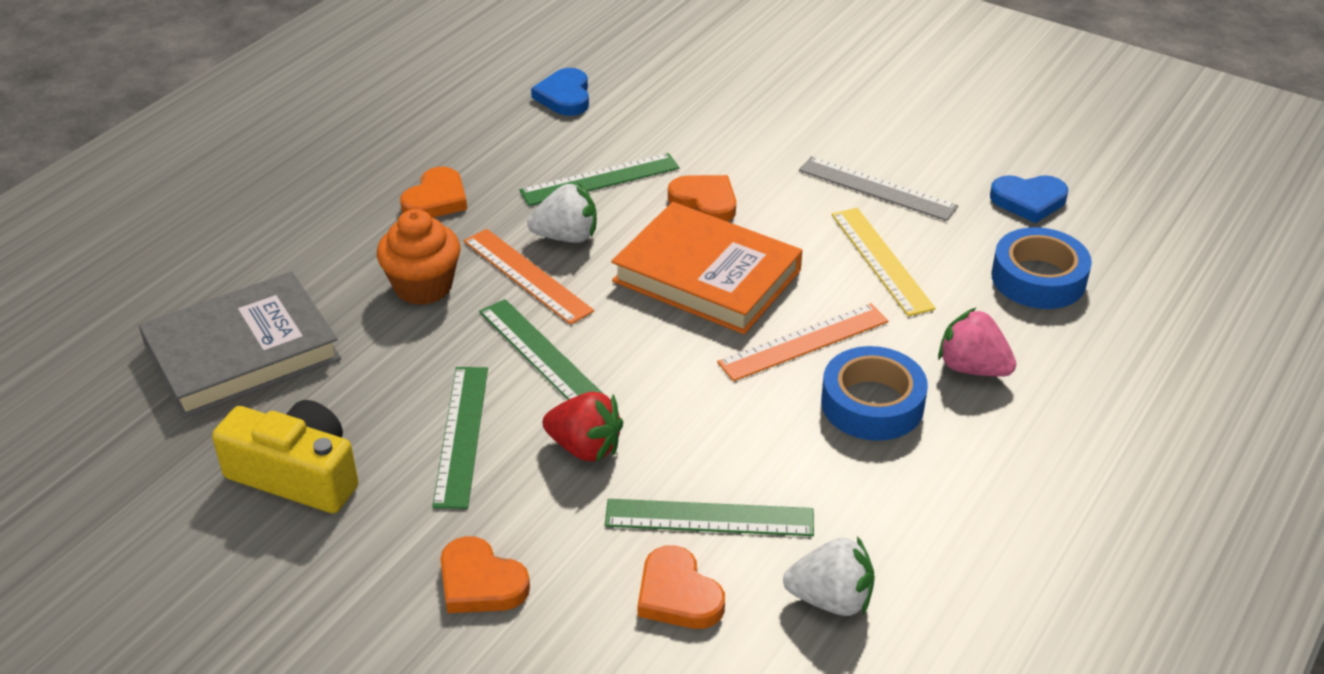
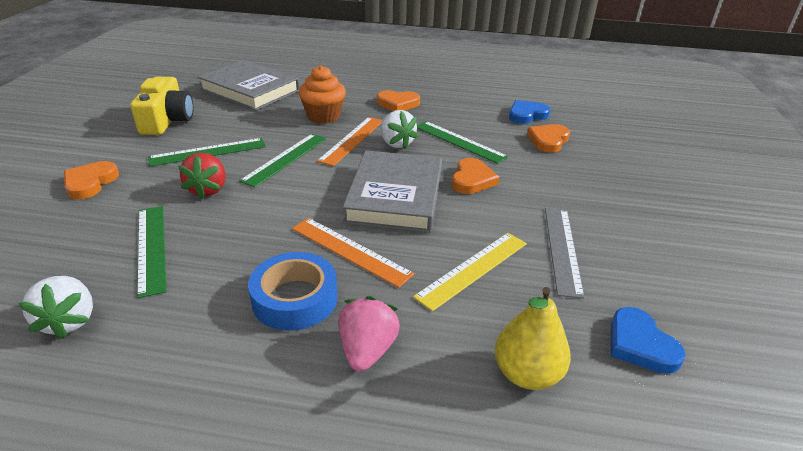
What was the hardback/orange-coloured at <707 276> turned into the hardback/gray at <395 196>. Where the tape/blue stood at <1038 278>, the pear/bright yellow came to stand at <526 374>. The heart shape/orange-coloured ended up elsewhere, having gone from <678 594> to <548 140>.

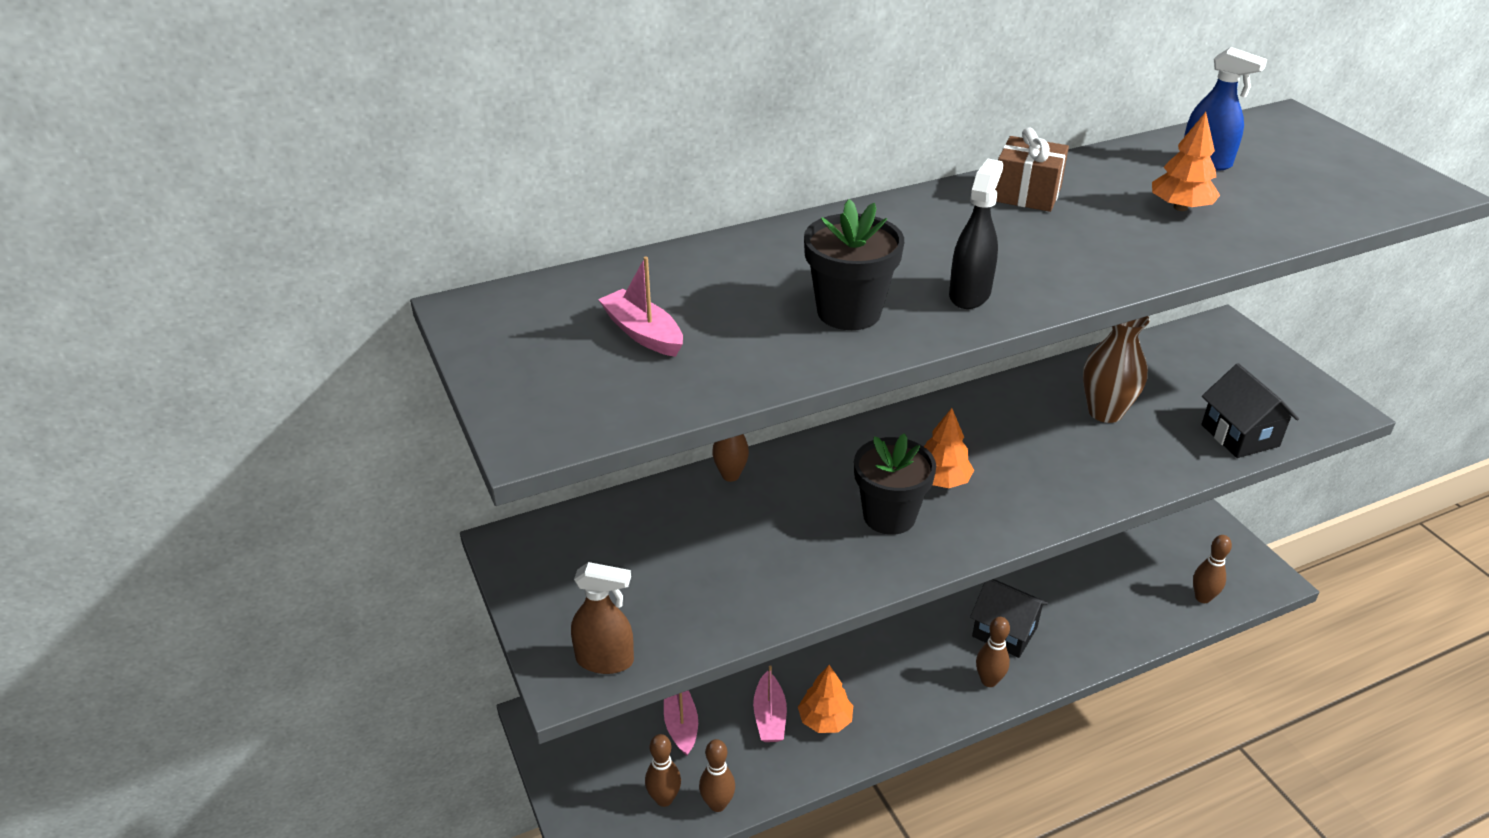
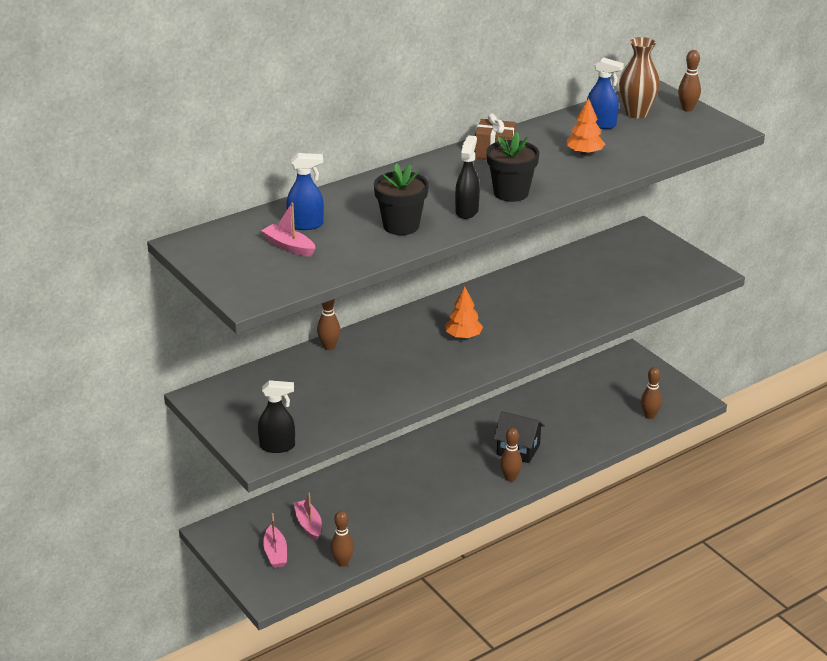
What was the spray bottle/brown at <605 660> turned into the spray bottle/black at <277 446>. The sailboat/pink ended up elsewhere, having gone from <769 716> to <275 553>. The second view gained the spray bottle/blue at <306 225>. The potted plant/black ended up elsewhere, having gone from <889 516> to <511 193>. The flower vase/brown ended up elsewhere, having gone from <1105 412> to <636 113>. The tenpin/brown ended up elsewhere, having gone from <664 799> to <687 109>. The second view lost the fir tree/orange-coloured at <825 720>. The second view lost the house/black at <1239 435>.

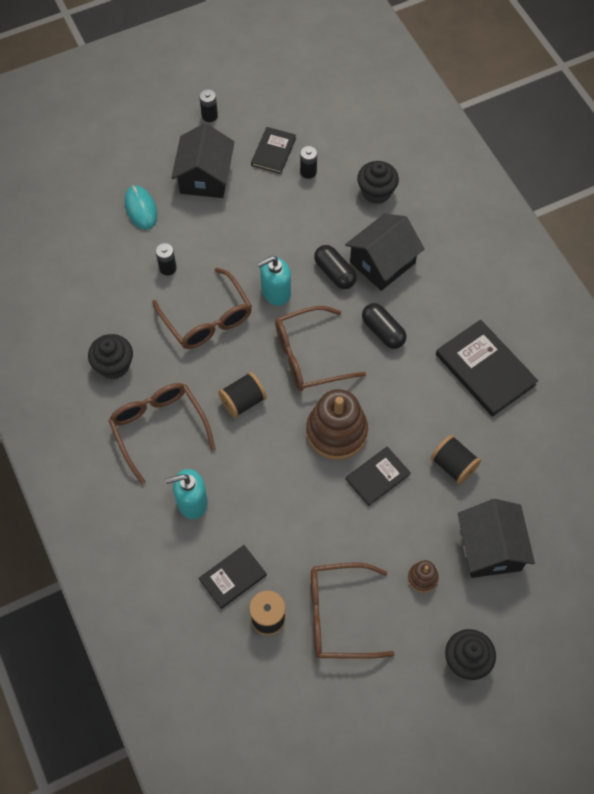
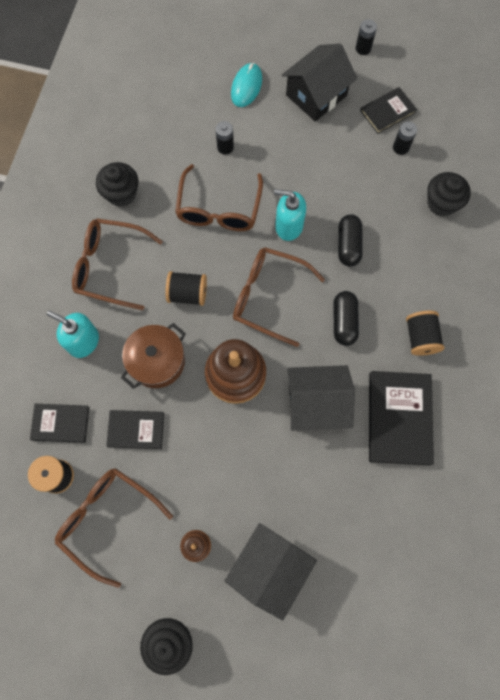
The spectacles/brown at <159 429> ended up facing another way, 90 degrees counterclockwise from before. The hardback/black ended up elsewhere, having gone from <377 477> to <136 429>. The second view gained the pot/brown at <157 361>. The house/black ended up elsewhere, having gone from <382 262> to <316 403>. The reel of thread/black ended up elsewhere, having gone from <453 465> to <420 337>.

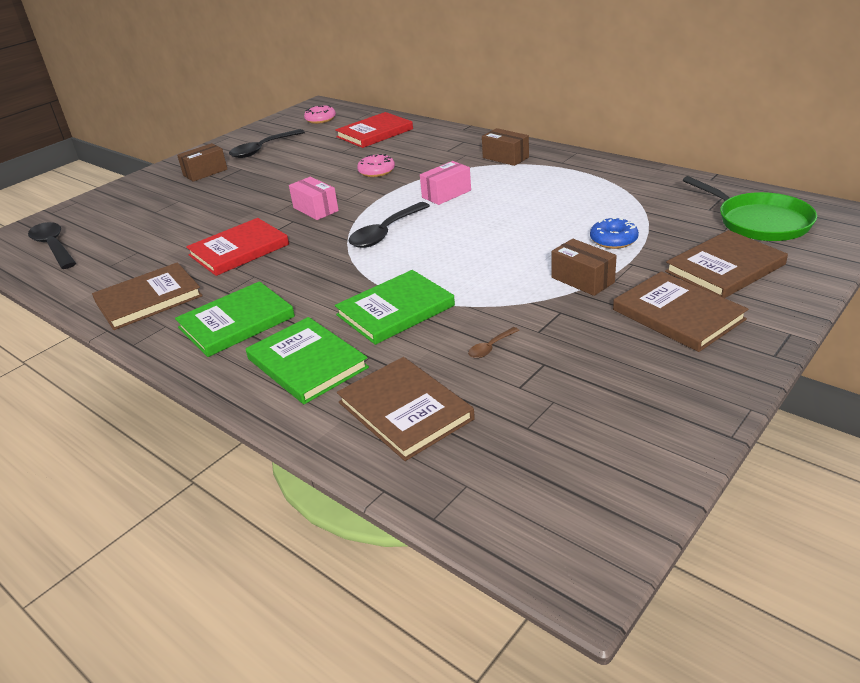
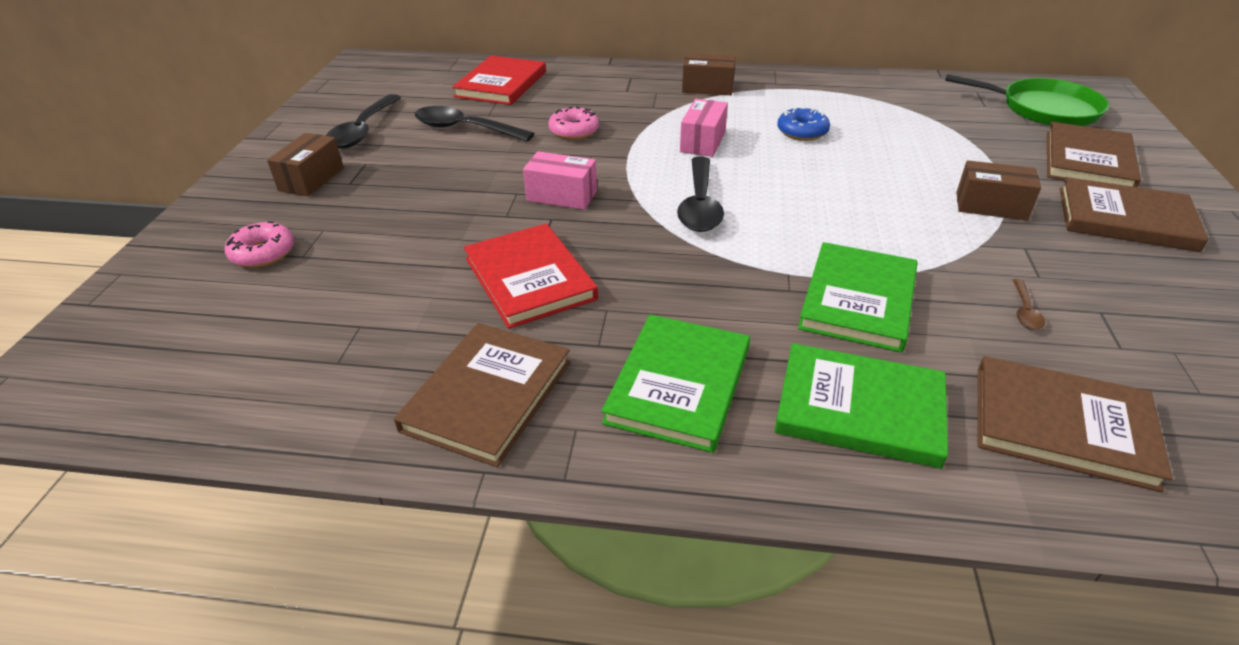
The donut/pink ended up elsewhere, having gone from <320 119> to <263 253>. The teaspoon/black ended up elsewhere, having gone from <53 246> to <465 129>. The hardback/scarlet at <239 250> ended up facing another way, 45 degrees counterclockwise from before. The donut/blue ended up elsewhere, having gone from <613 240> to <802 132>.

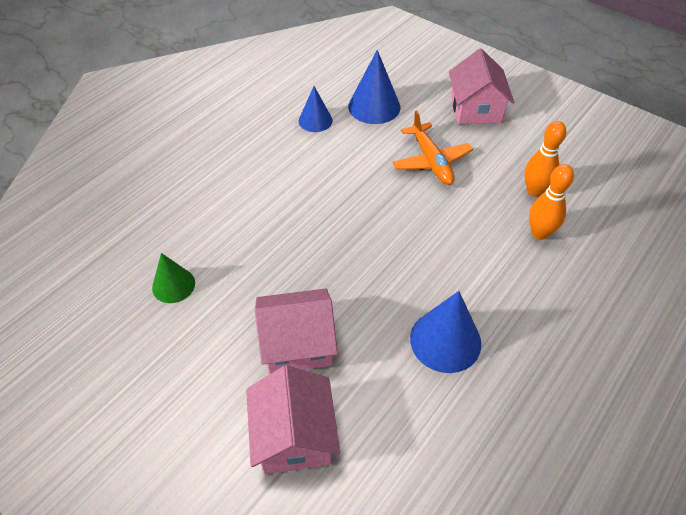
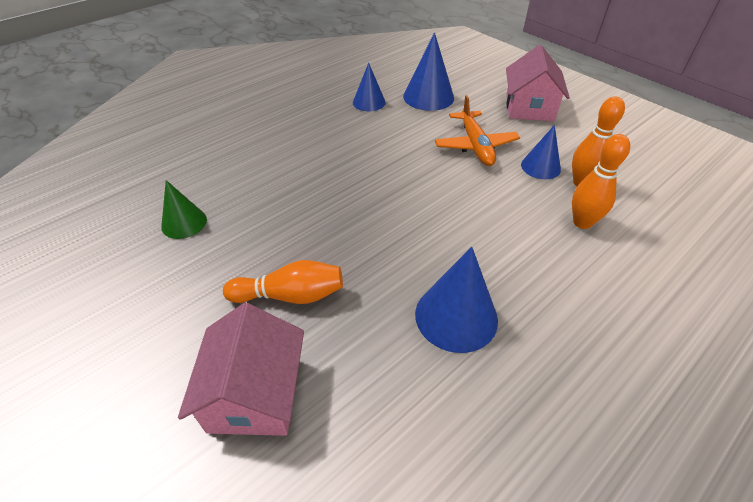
Where the house/pink stood at <297 343>, the tenpin/orange-coloured came to stand at <290 295>. The second view gained the cone/blue at <540 167>.

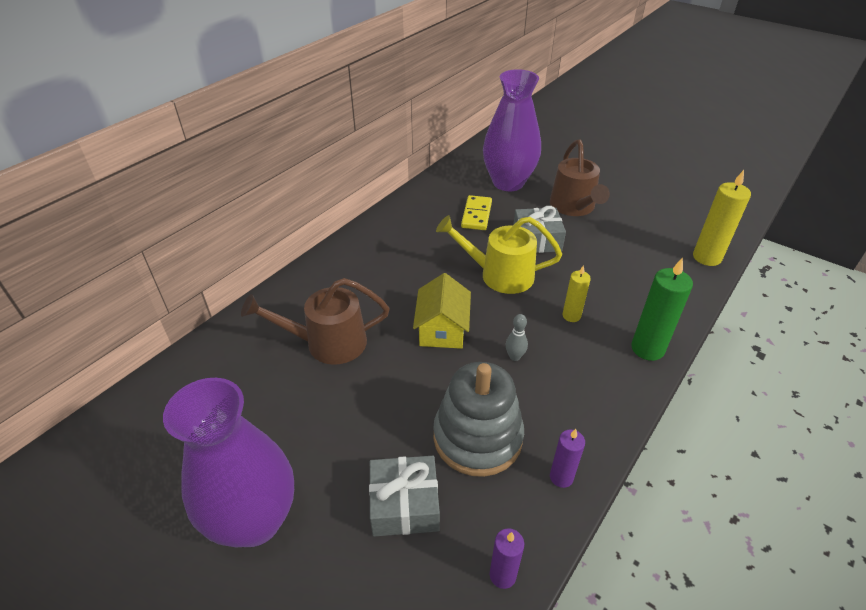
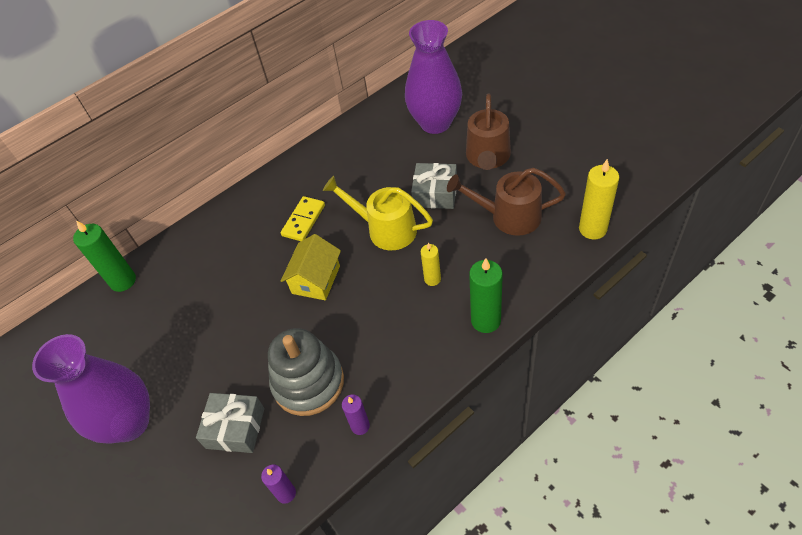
The second view gained the wax candle/green at <123 281>. The domino/bright yellow ended up elsewhere, having gone from <476 215> to <303 220>. The sprinkling can/brown ended up elsewhere, having gone from <327 343> to <508 216>. The second view lost the tenpin/gray at <514 356>.

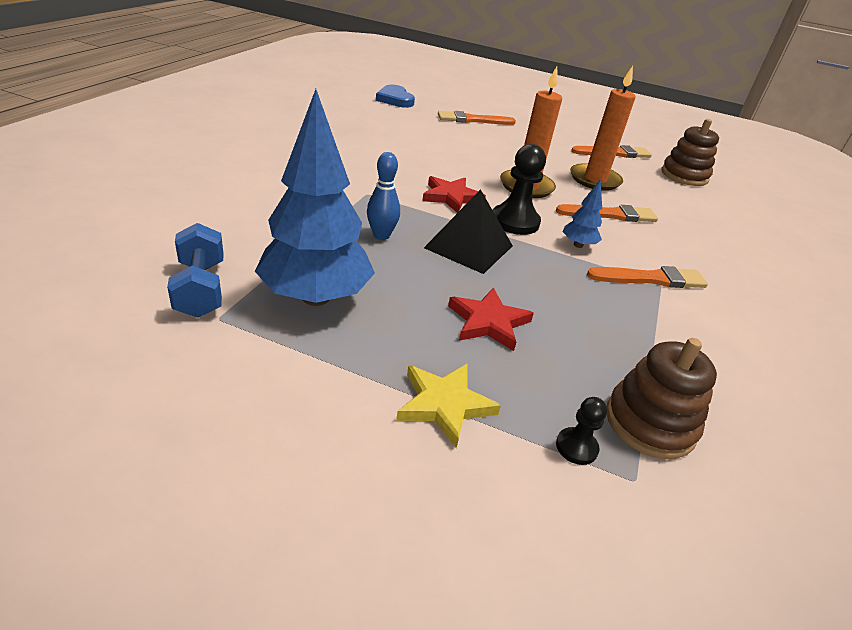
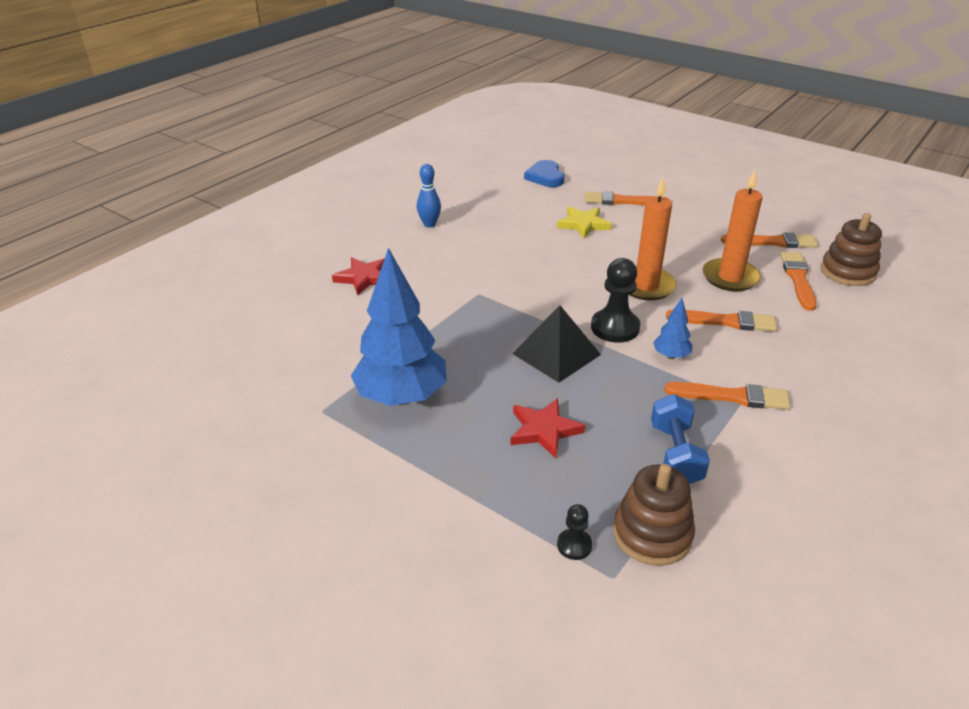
The star/scarlet ended up elsewhere, having gone from <451 197> to <364 278>. The tenpin/blue ended up elsewhere, having gone from <381 235> to <429 224>. The star/bright yellow ended up elsewhere, having gone from <444 405> to <583 224>. The free weight/blue ended up elsewhere, having gone from <201 289> to <675 454>. The second view gained the paint brush/orange-coloured at <798 279>.

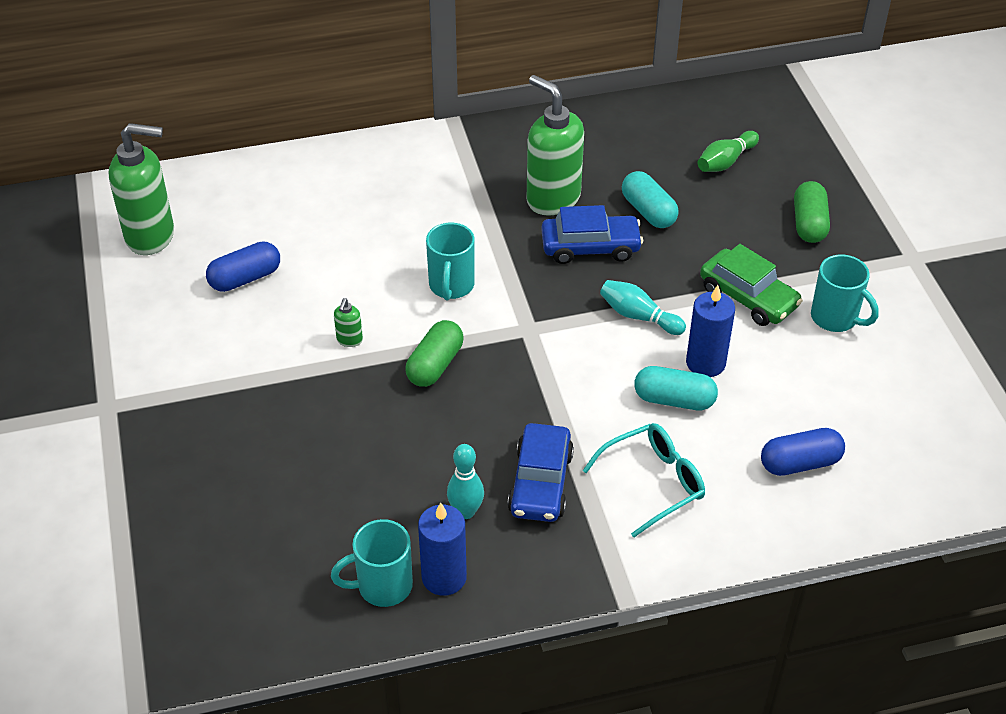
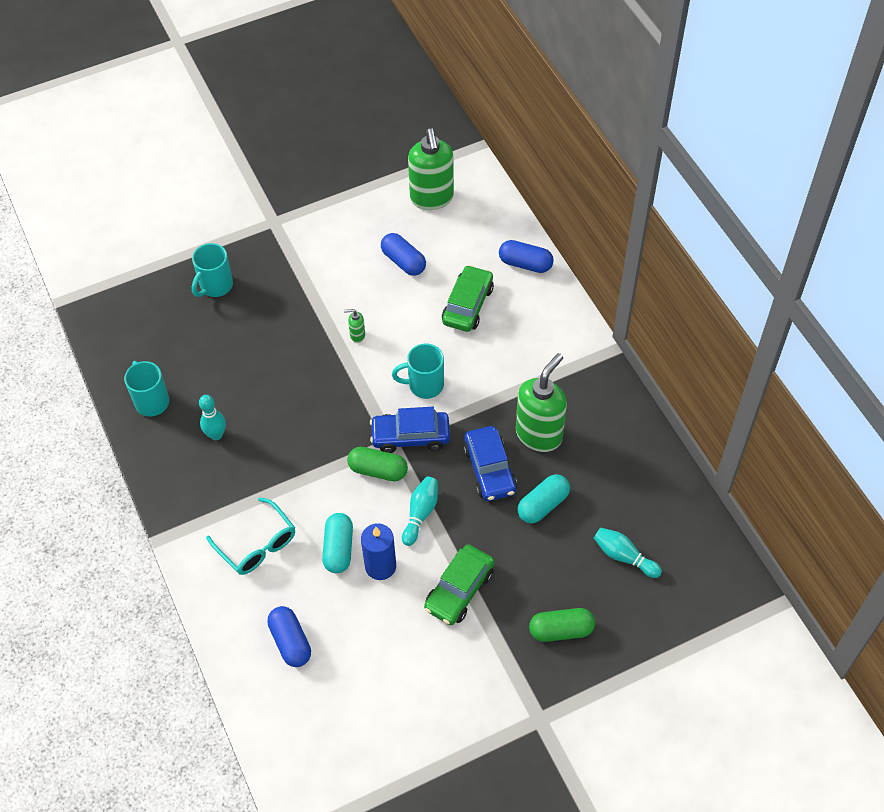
The mug/teal ended up elsewhere, having gone from <836 318> to <215 286>. The capsule/green ended up elsewhere, having gone from <435 365> to <378 470>. The toy car/blue ended up elsewhere, having gone from <541 483> to <410 436>. The second view gained the toy car/green at <467 305>. The second view gained the capsule/blue at <525 264>. What was the tenpin/green at <725 161> turned into the tenpin/teal at <624 556>. The second view lost the wax candle/blue at <444 577>.

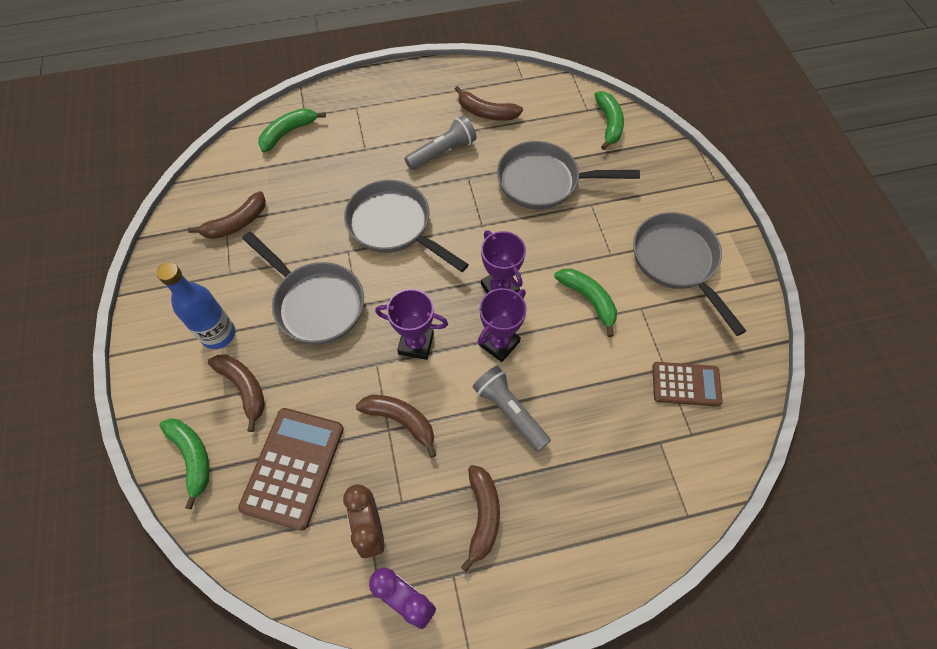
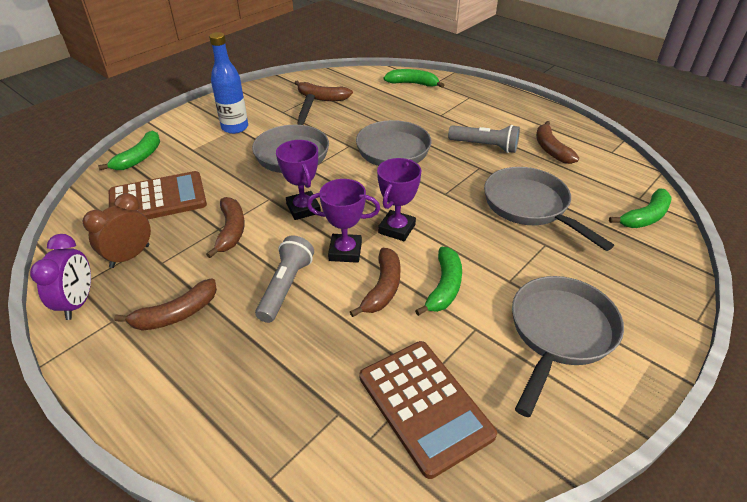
The banana/brown ended up elsewhere, having gone from <244 388> to <383 288>. The size of the pocket calculator/brown at <686 384> changed by a factor of 1.57.

